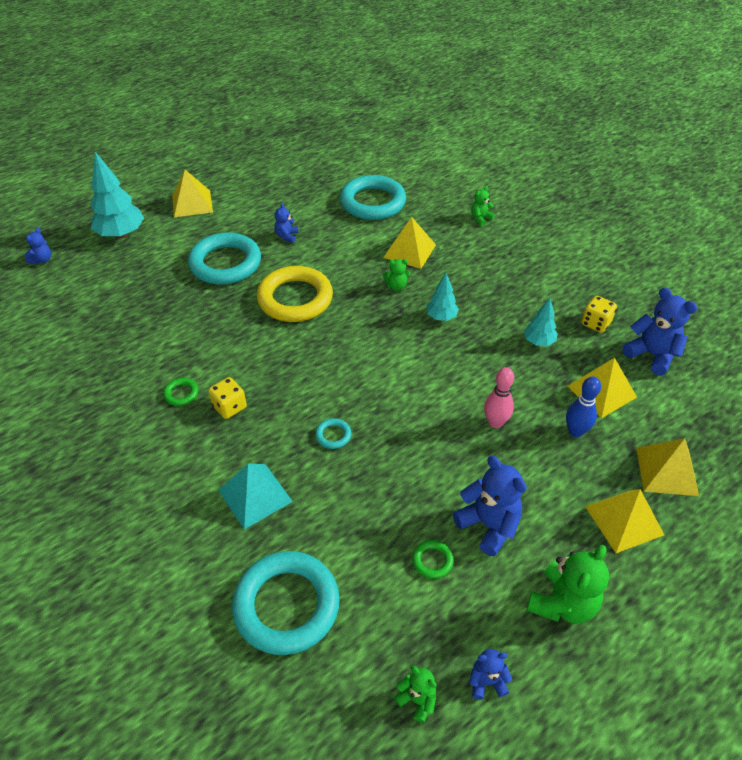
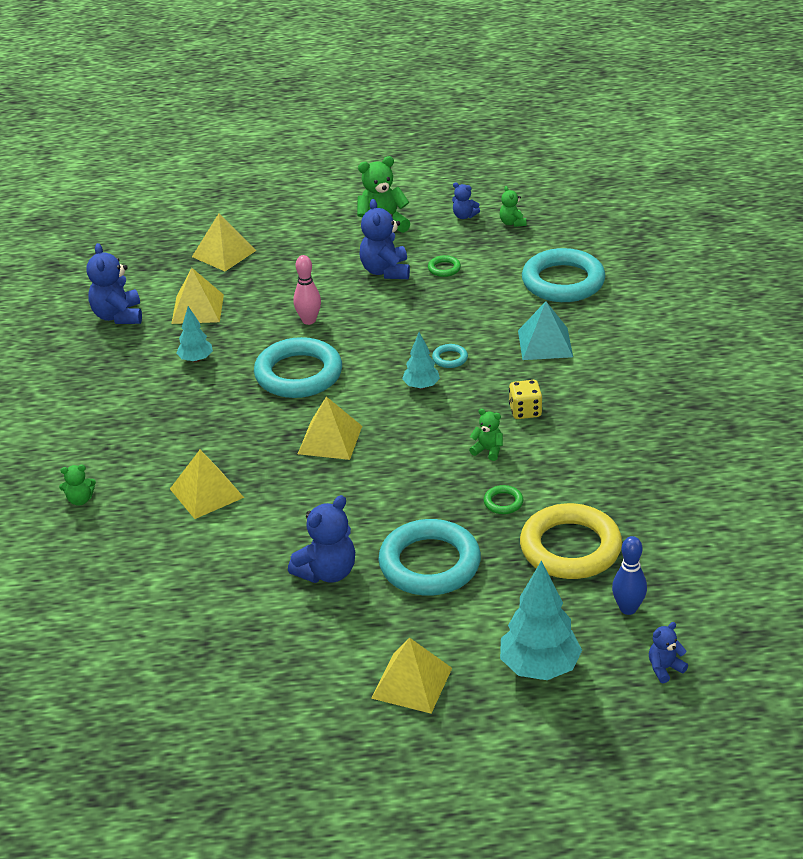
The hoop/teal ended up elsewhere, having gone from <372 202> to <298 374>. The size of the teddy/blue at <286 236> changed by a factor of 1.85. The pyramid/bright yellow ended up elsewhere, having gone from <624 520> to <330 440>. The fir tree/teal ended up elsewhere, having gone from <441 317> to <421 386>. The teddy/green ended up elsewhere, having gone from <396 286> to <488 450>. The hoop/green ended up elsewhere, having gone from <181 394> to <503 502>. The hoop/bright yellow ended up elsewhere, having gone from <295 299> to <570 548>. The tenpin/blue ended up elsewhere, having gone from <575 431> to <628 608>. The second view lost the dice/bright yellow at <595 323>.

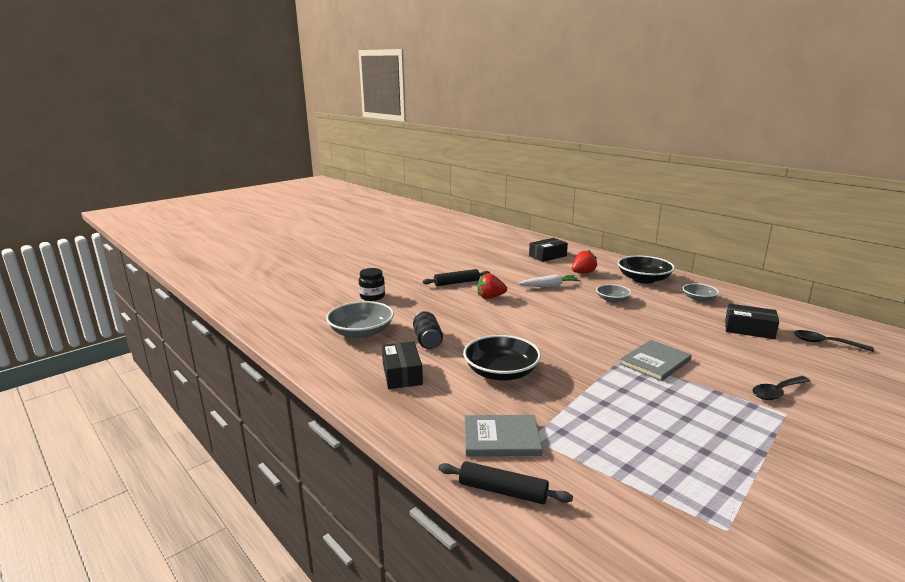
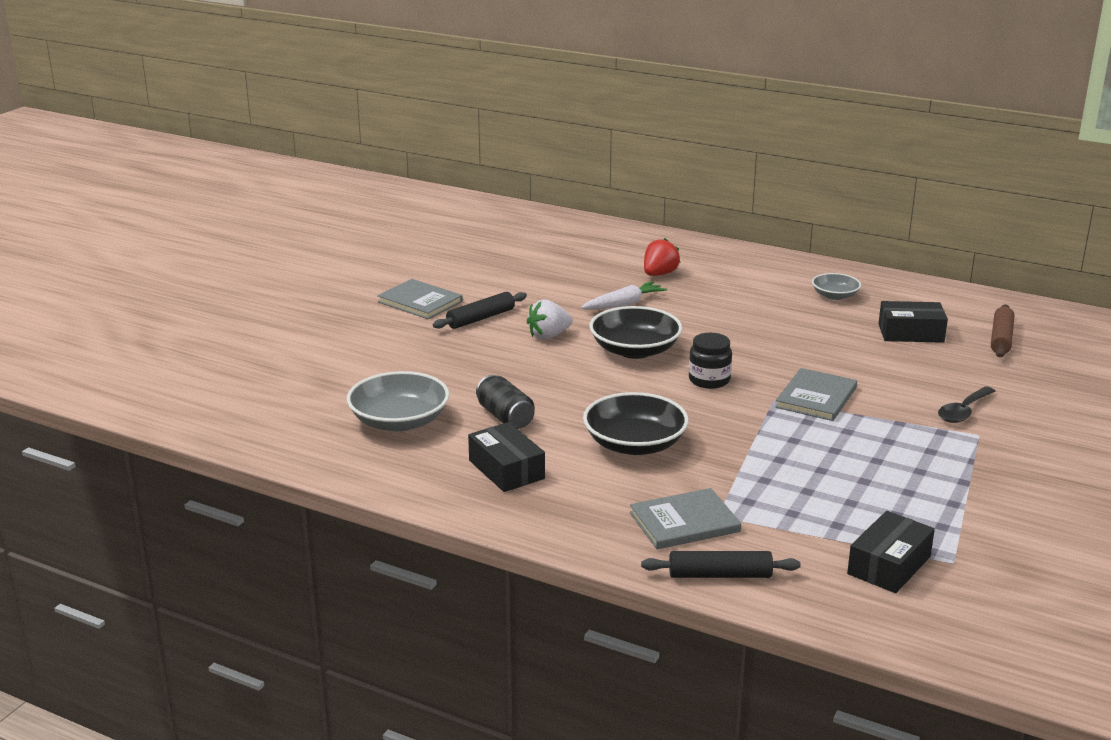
The second view gained the hardback/gray at <420 302>. What was the berry/scarlet at <490 297> turned into the berry/snow-white at <548 336>. The deep dish/black ended up elsewhere, having gone from <643 279> to <635 350>. The jar/black ended up elsewhere, having gone from <372 296> to <709 380>. The parcel/black ended up elsewhere, having gone from <547 256> to <889 565>. Where the teaspoon/black stood at <825 343>, the pastry roller/brown came to stand at <1001 338>. The second view lost the deep dish/gray at <612 299>.

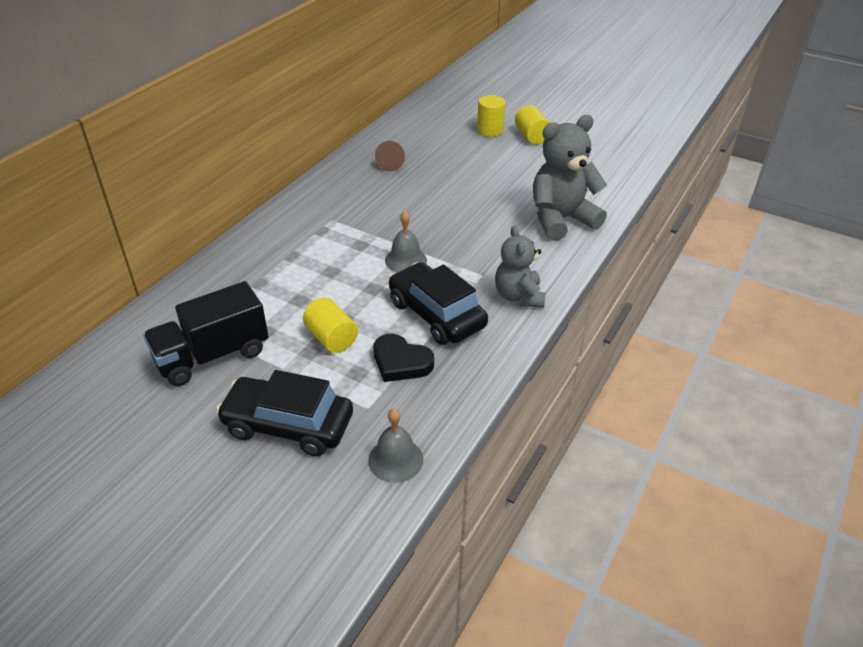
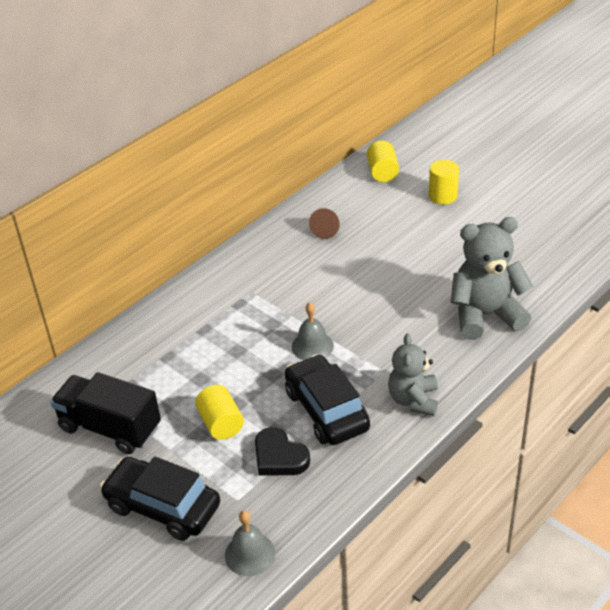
The toy truck/black at <212 355> ended up facing another way, 45 degrees clockwise from before. The cylinder shape/bright yellow ended up elsewhere, having gone from <531 136> to <382 172>.

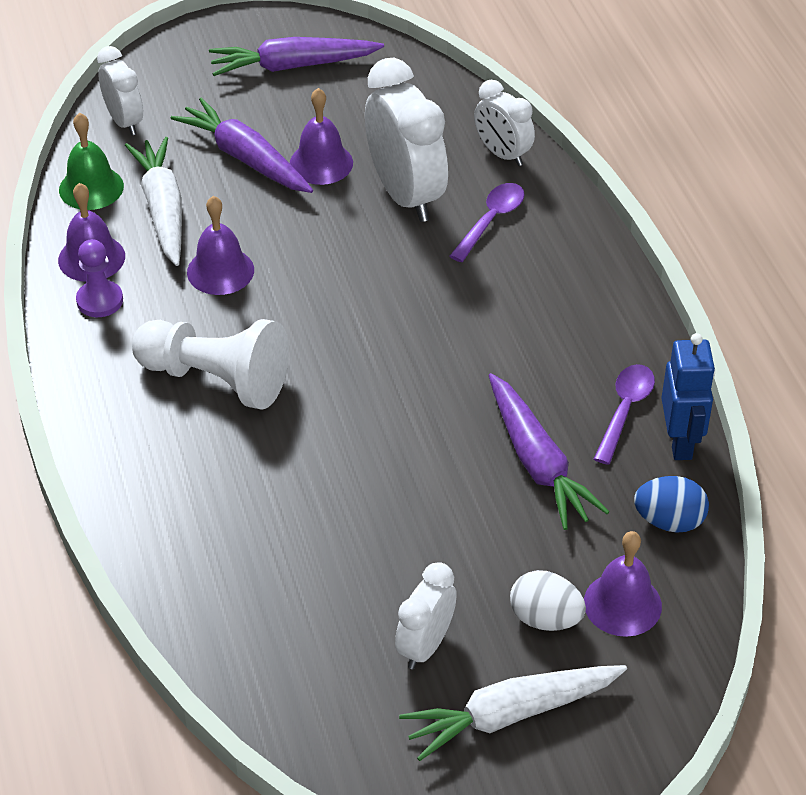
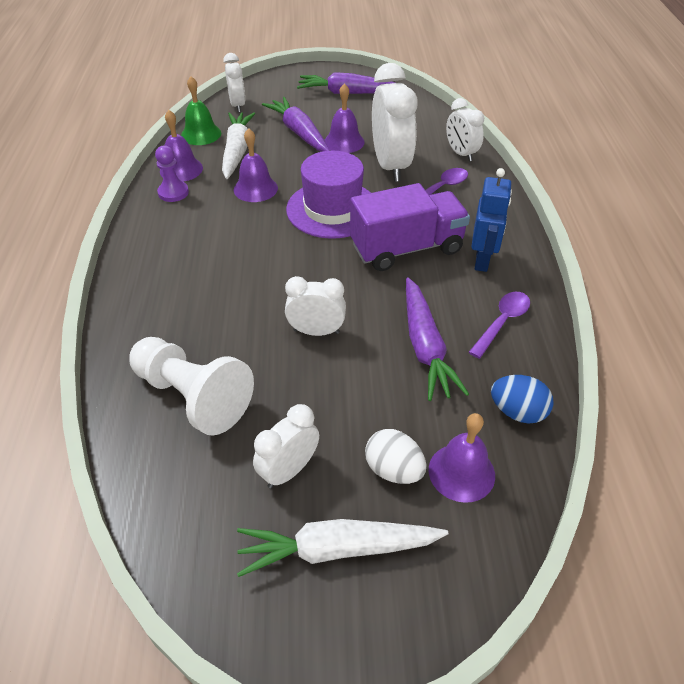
The pawn/snow-white ended up elsewhere, having gone from <216 379> to <193 396>. The second view gained the clock/snow-white at <316 331>. The second view gained the top hat/royal purple at <332 209>. The second view gained the toy truck/royal purple at <406 248>. The robot/blue ended up elsewhere, having gone from <680 442> to <482 260>.

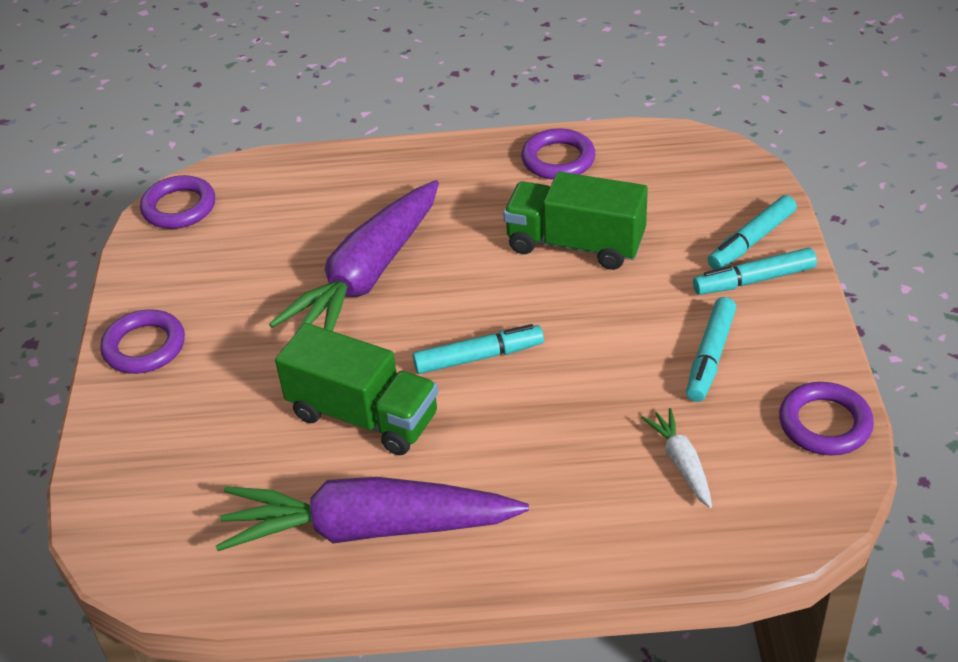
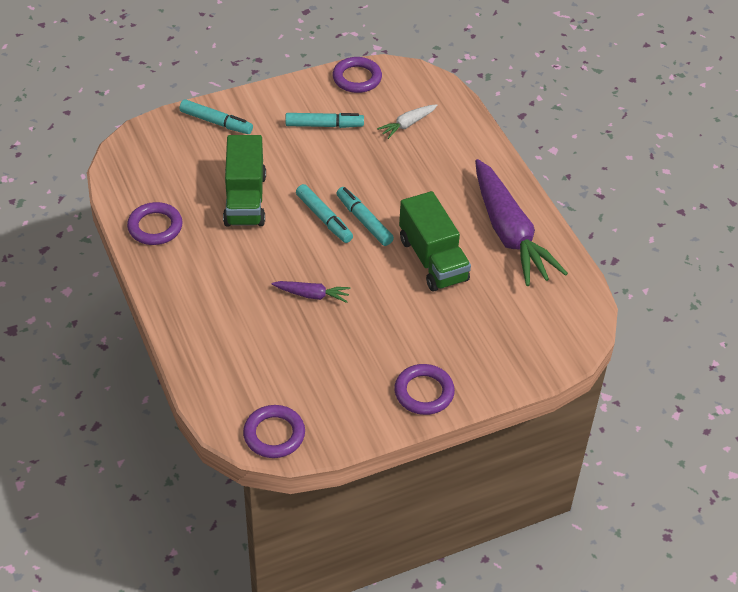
The size of the root vegetable/royal purple at <367 276> changed by a factor of 0.44. The felt pen/teal ended up elsewhere, having gone from <754 280> to <324 218>. The toy truck/green at <363 416> ended up facing another way, 150 degrees clockwise from before.

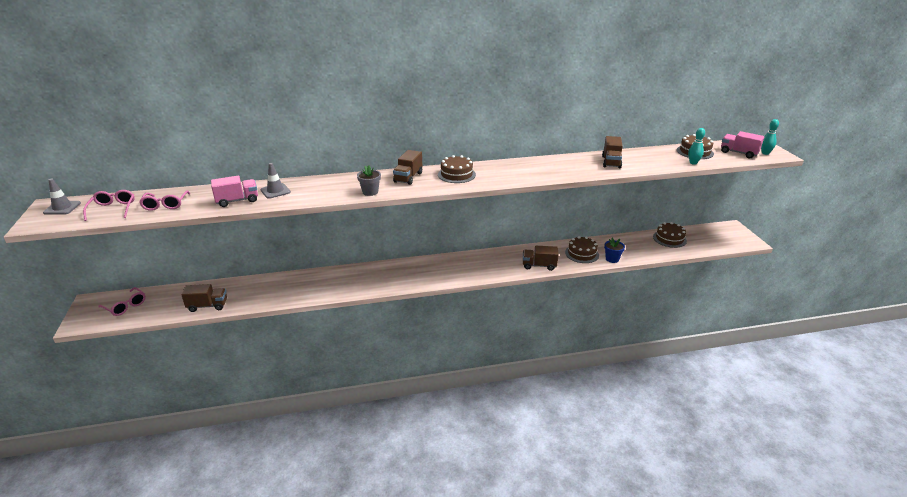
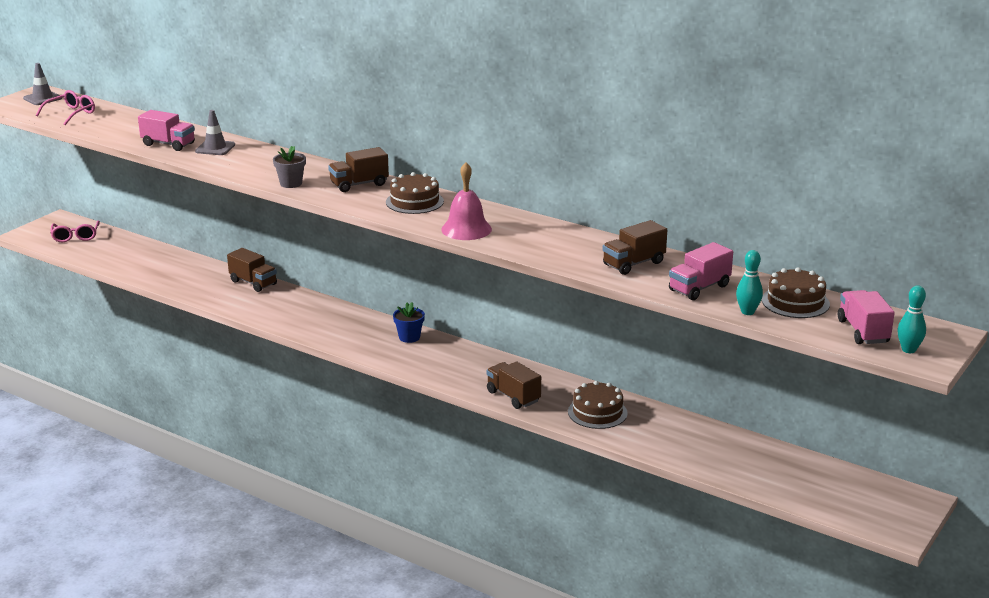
The toy truck/brown ended up elsewhere, having gone from <208 306> to <253 283>. The potted plant/blue ended up elsewhere, having gone from <612 259> to <409 337>. The second view gained the hand bell/pink at <466 229>. The second view gained the toy truck/pink at <699 288>. The second view lost the spectacles/pink at <165 205>. The second view lost the gateau/brown at <669 239>.

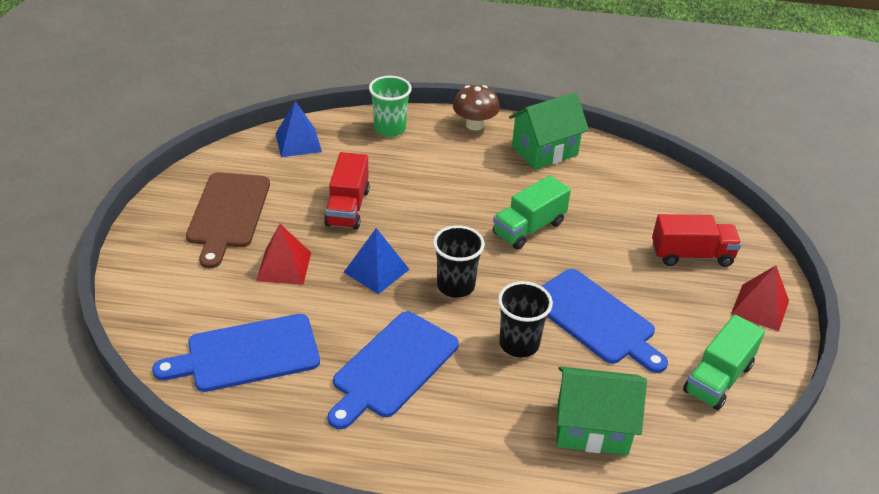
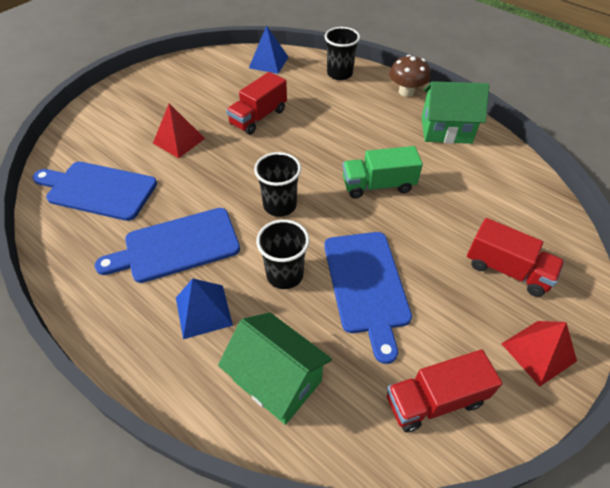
The pyramid/blue ended up elsewhere, having gone from <376 270> to <203 311>. What was the tumbler/green at <390 129> turned into the tumbler/black at <339 74>. What was the toy truck/green at <718 378> turned into the toy truck/scarlet at <434 400>. The second view lost the bread board/brown at <228 214>.

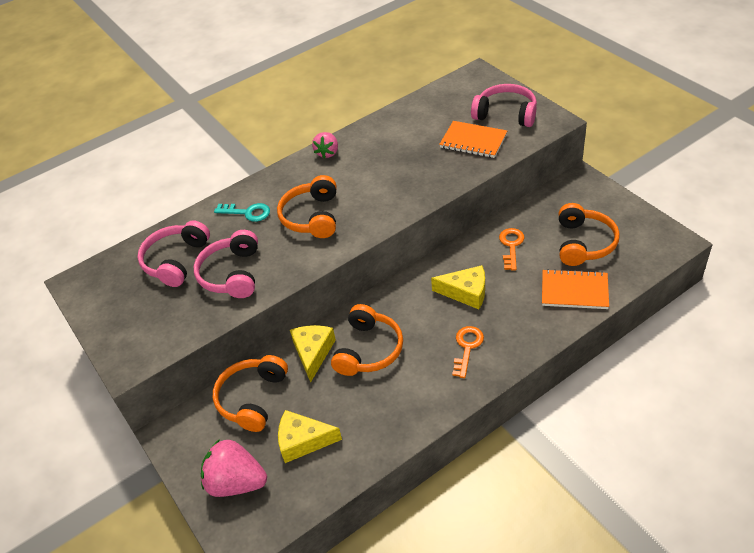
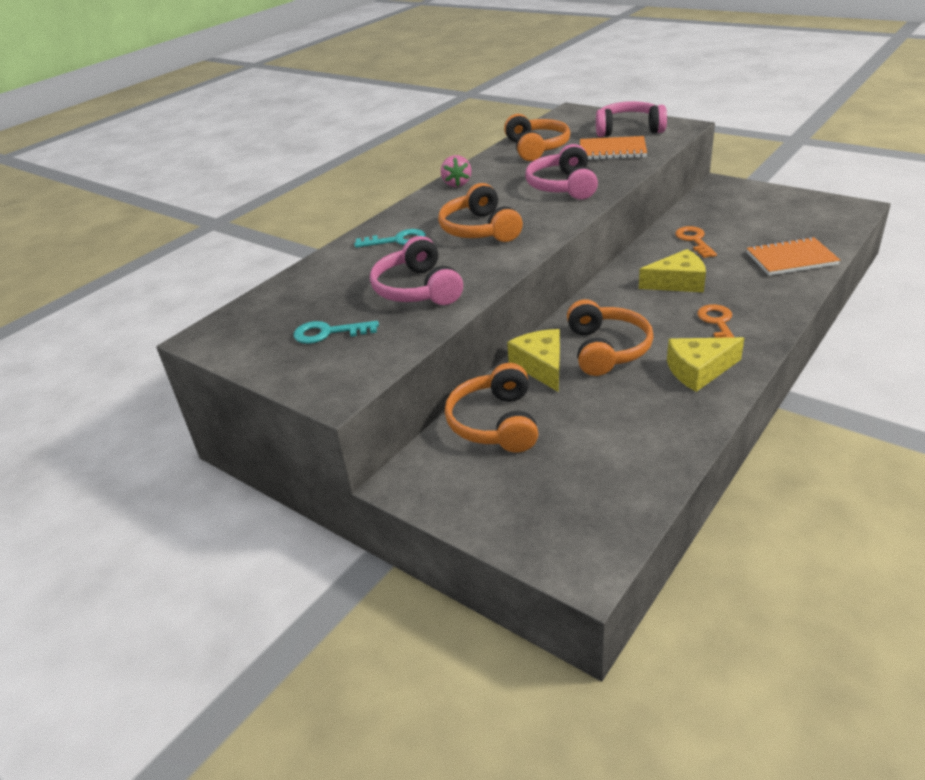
The second view gained the door key/teal at <328 333>. The headset/orange-coloured ended up elsewhere, having gone from <583 243> to <536 148>. The headset/pink ended up elsewhere, having gone from <176 260> to <563 186>. The cheese/bright yellow ended up elsewhere, having gone from <303 441> to <699 370>. The second view lost the berry/pink at <236 482>.

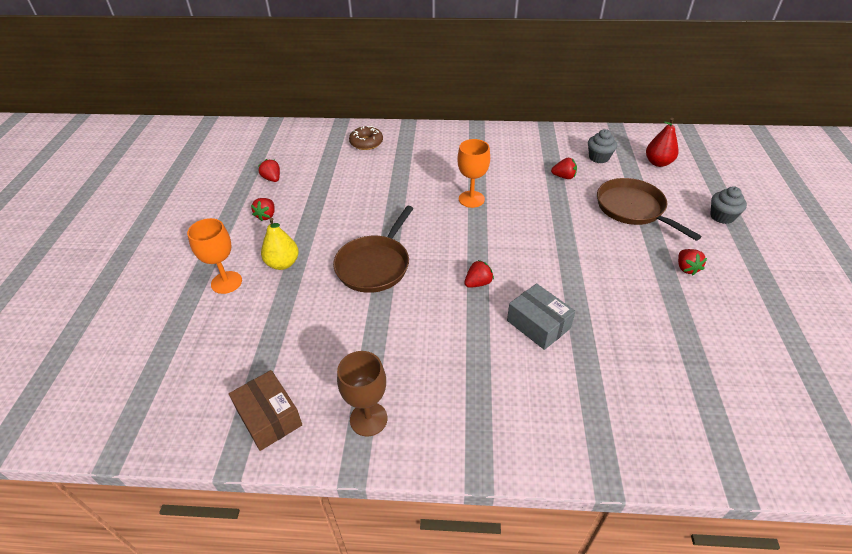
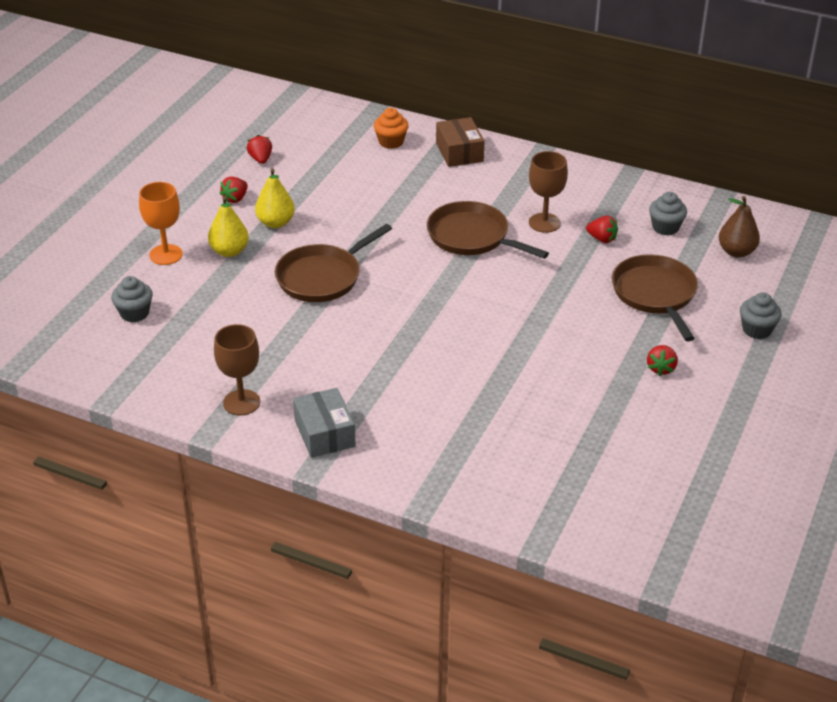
The second view gained the fairy cake/gray at <134 313>. The second view gained the pear/bright yellow at <275 223>. The parcel/gray ended up elsewhere, having gone from <538 324> to <324 433>. Where the donut/brown stood at <366 143>, the fairy cake/orange-coloured came to stand at <391 142>. Where the chalice/orange-coloured stood at <471 199>, the frying pan/brown came to stand at <472 237>. The parcel/brown ended up elsewhere, having gone from <269 417> to <459 152>. The second view gained the chalice/brown at <544 223>. What was the pear/scarlet at <658 163> turned into the pear/brown at <736 252>. The second view lost the berry/scarlet at <478 283>.

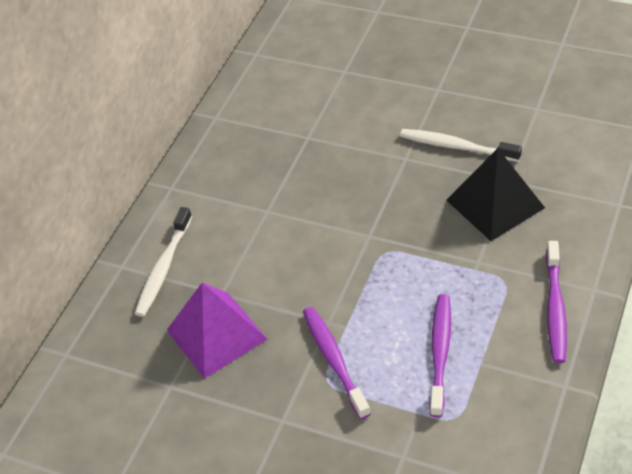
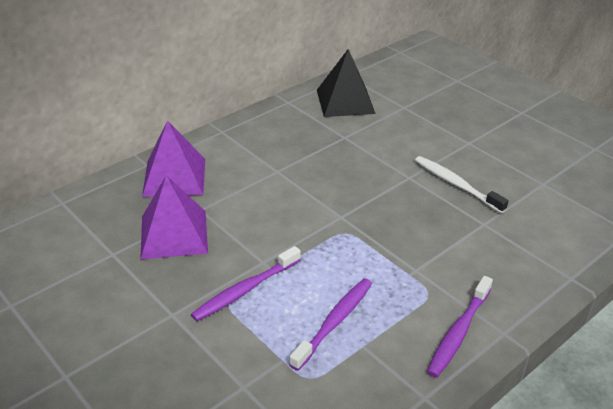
Where the dental brush/snow-white stood at <164 268>, the pyramid/royal purple came to stand at <174 177>. The dental brush/royal purple at <334 360> ended up facing another way, 135 degrees counterclockwise from before. The pyramid/black ended up elsewhere, having gone from <495 203> to <345 101>.

